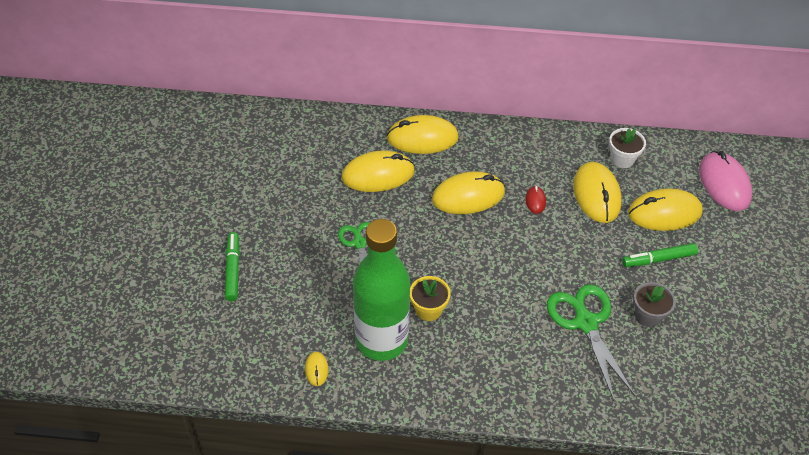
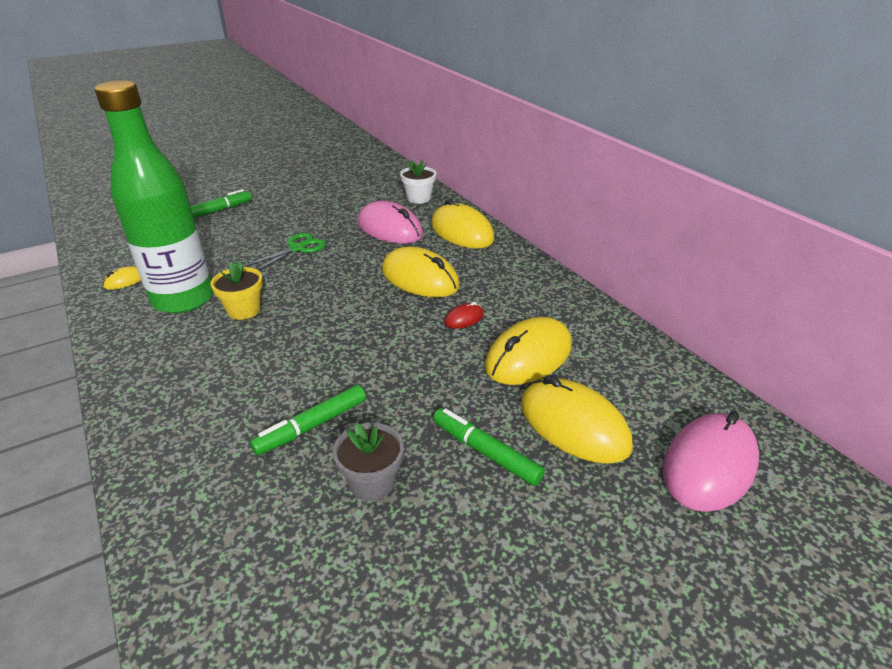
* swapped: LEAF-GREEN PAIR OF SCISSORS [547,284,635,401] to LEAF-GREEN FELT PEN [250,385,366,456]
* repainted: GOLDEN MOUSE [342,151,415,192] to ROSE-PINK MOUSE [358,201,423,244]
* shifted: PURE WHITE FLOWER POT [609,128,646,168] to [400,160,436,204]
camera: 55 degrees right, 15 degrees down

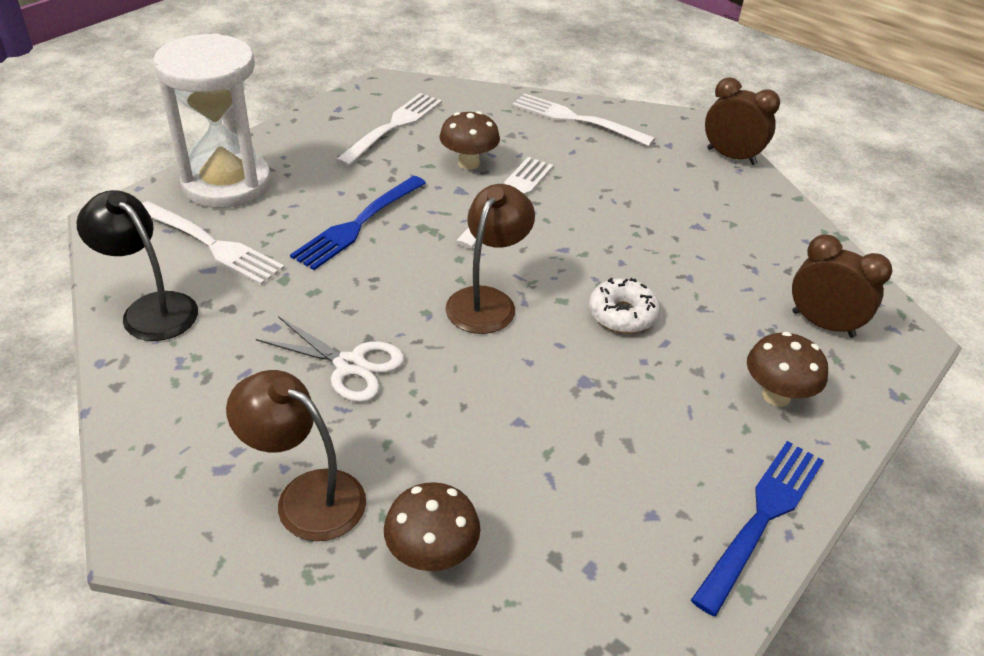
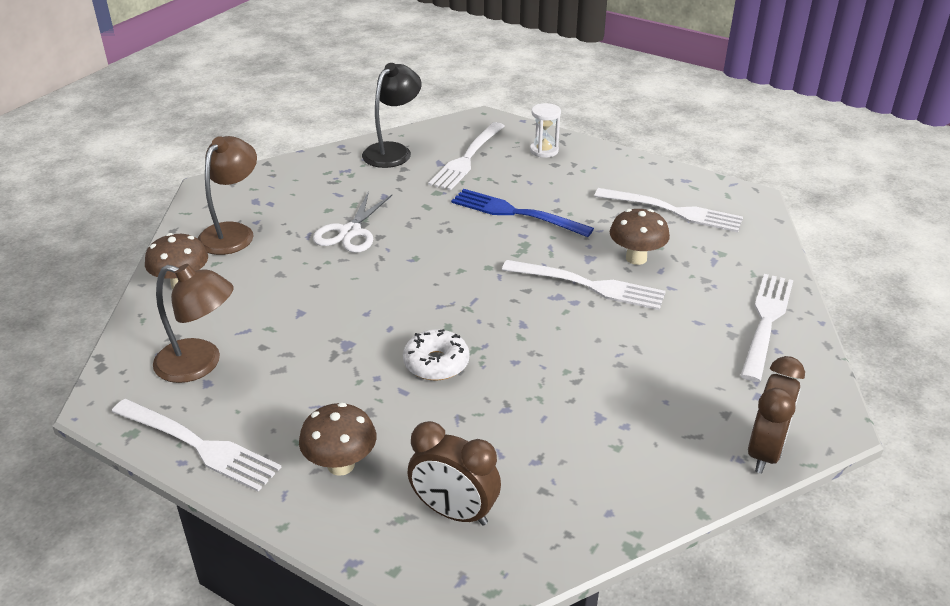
* repainted: COBALT FORK [691,441,824,616] to PURE WHITE FORK [112,399,281,492]
* shifted: DARK BROWN DESK LAMP [445,184,535,334] to [153,264,234,383]
* rotated: DARK BROWN ALARM CLOCK [792,234,892,338] = [408,421,501,526] 90 degrees clockwise
* scaled: PURE WHITE SAND TIMER [153,33,271,208] = [530,103,561,158] x0.41
camera: 85 degrees right, 5 degrees down

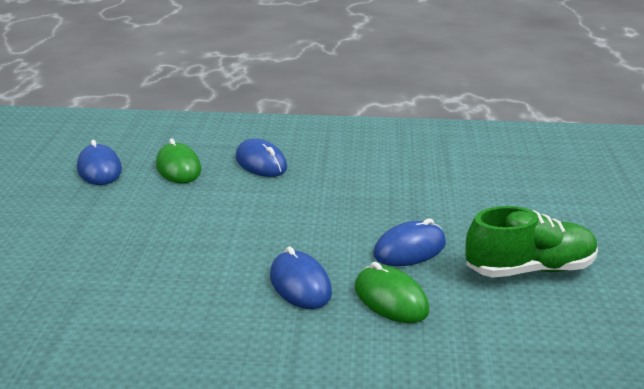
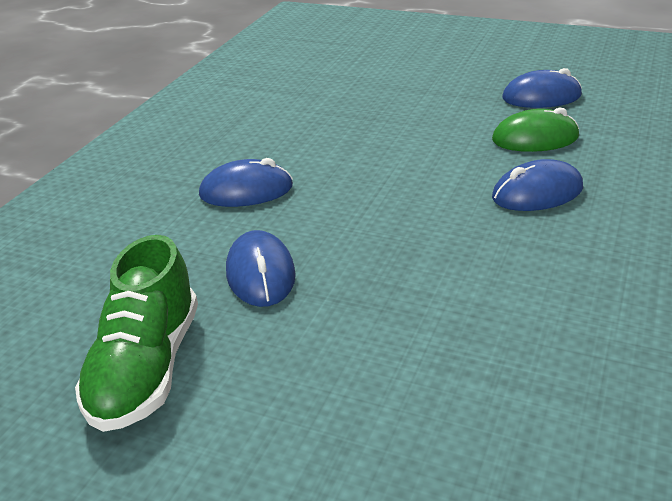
* gone: LEAF-GREEN MOUSE [355,262,430,323]
camera: 110 degrees right, 5 degrees up

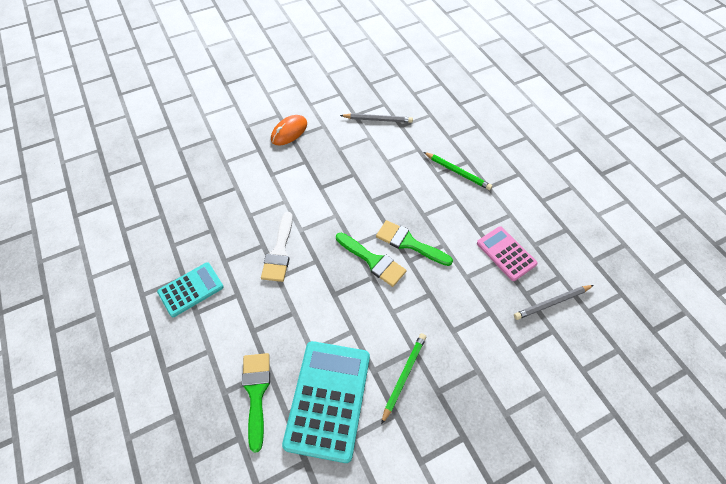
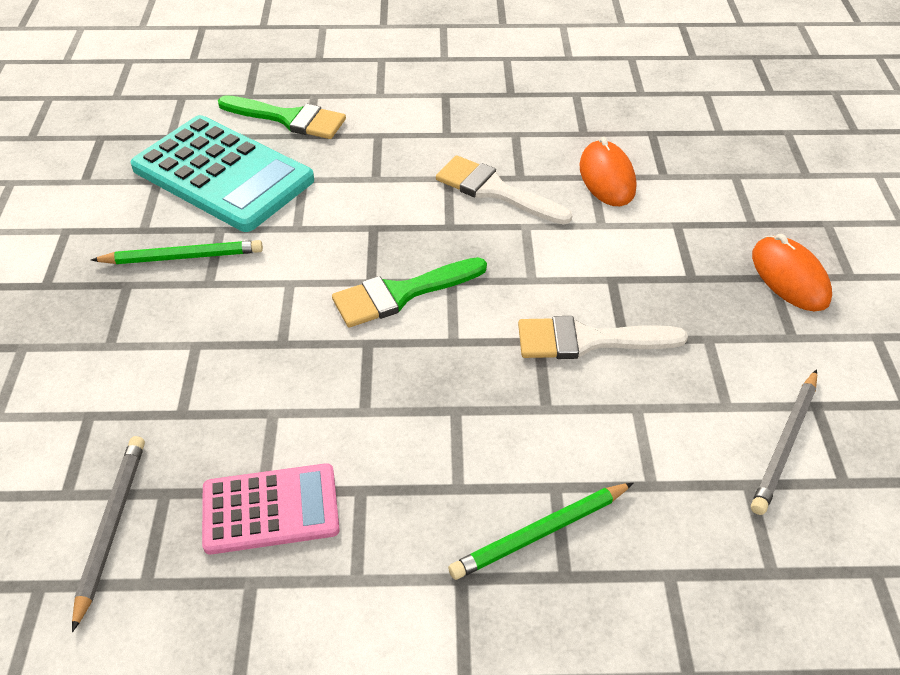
* rotated: LEAF-GREEN WOODEN PENCIL [381,333,426,425] = [91,240,263,264] 60 degrees counterclockwise
* new: PURE WHITE BRUSH [518,316,688,359]
* new: ORANGE MOUSE [579,137,636,206]
* gone: TEAL ADDING MACHINE [157,262,224,317]
* gone: LEAF-GREEN BRUSH [376,220,453,266]
camera: 115 degrees right, 10 degrees down

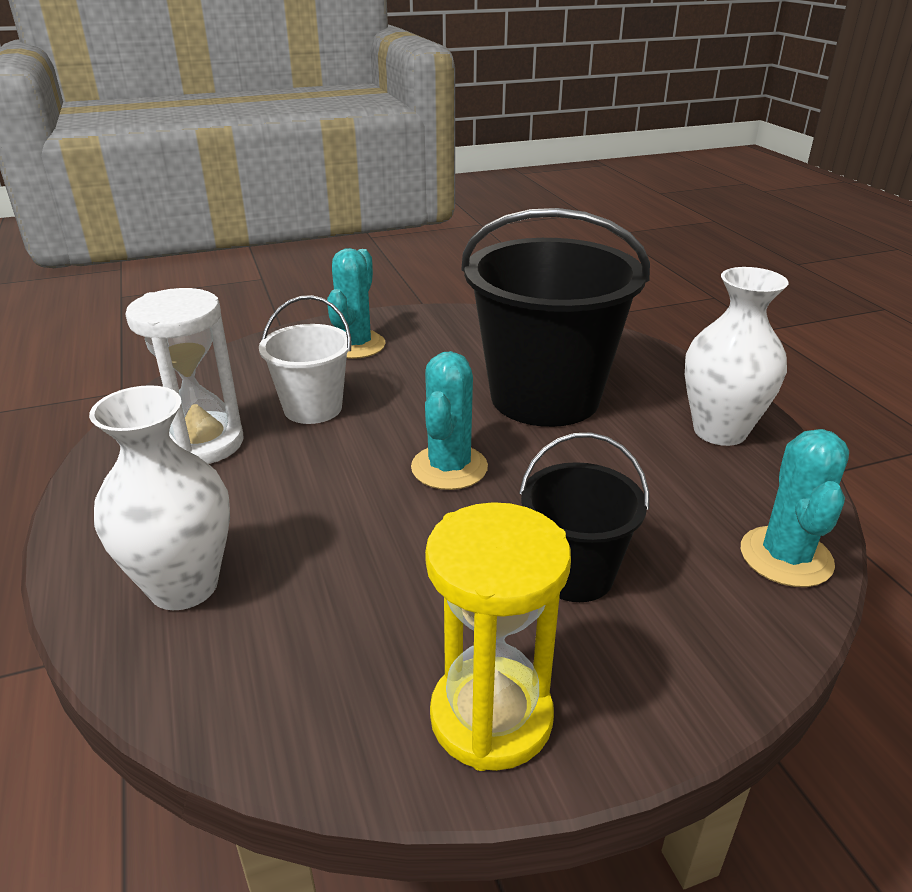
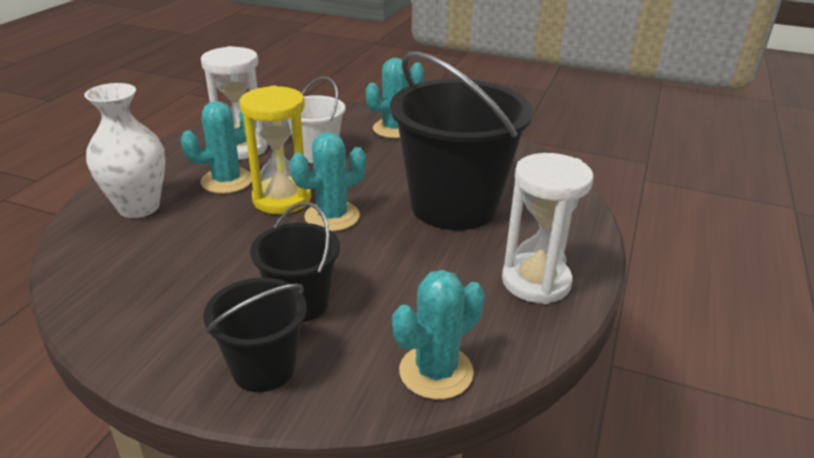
* new: TEAL PRICKLY PLANT [180,101,252,194]
* new: BLACK PAIL [203,278,306,392]
* shifted: GOLDEN SAND TIMER [425,502,571,771] to [239,86,311,214]
* swapped: PURE WHITE FLOWER VASE [685,267,789,446] to PURE WHITE SAND TIMER [502,153,594,304]
camera: 40 degrees right, 0 degrees up

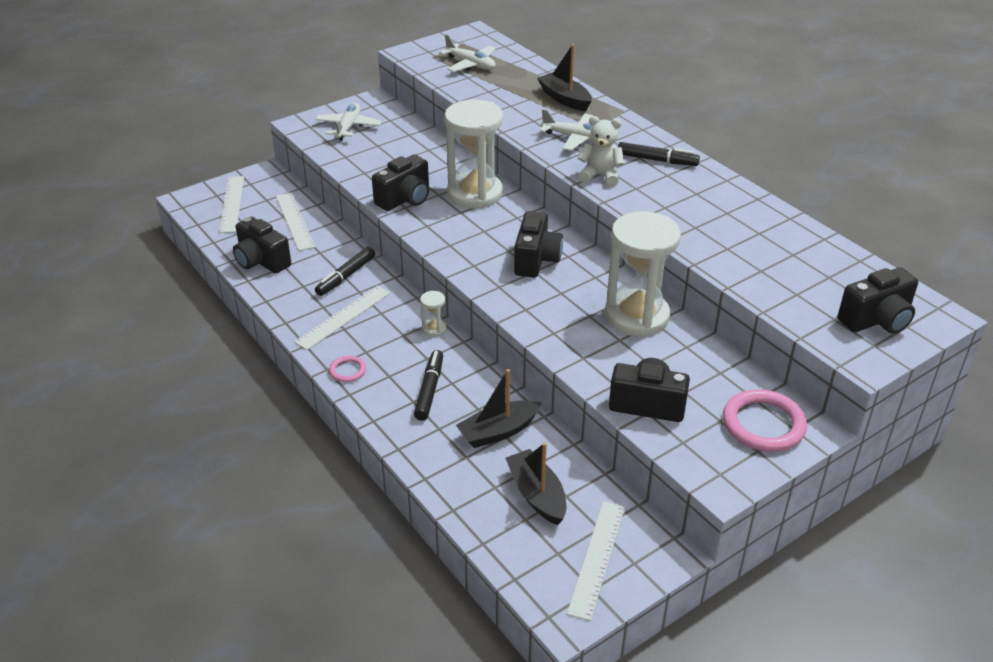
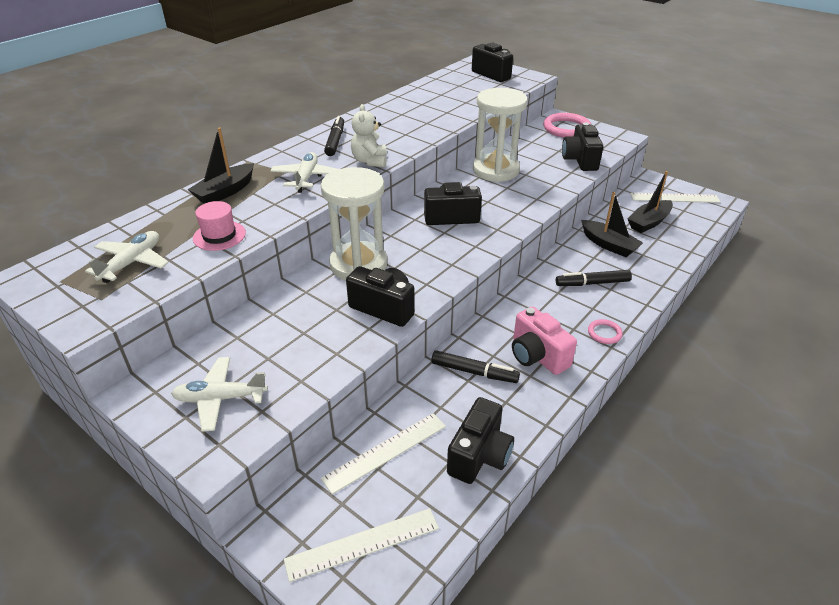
* new: ROSE-PINK HAT [193,201,246,251]
* swapped: PURE WHITE MEASURING STICK [294,286,390,350] to ROSE-PINK PHOTO CAMERA [512,306,577,375]
* gone: PURE WHITE SAND TIMER [420,291,447,337]
camera: 105 degrees left, 0 degrees up

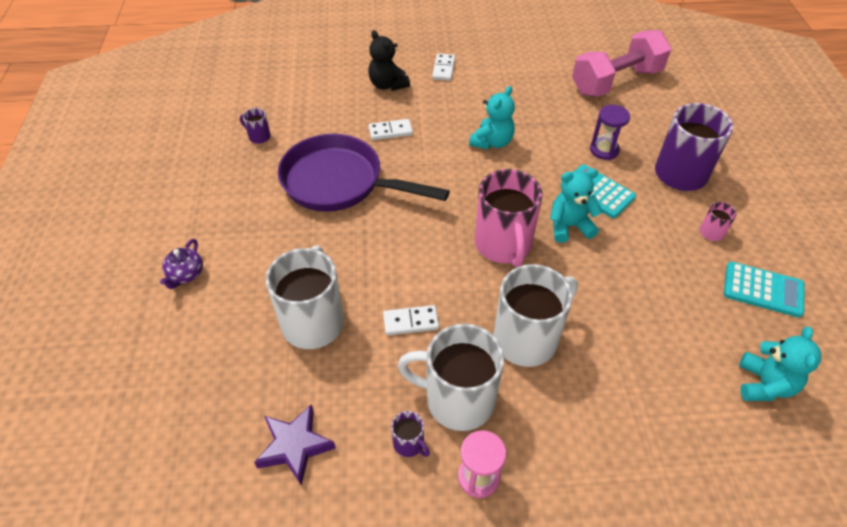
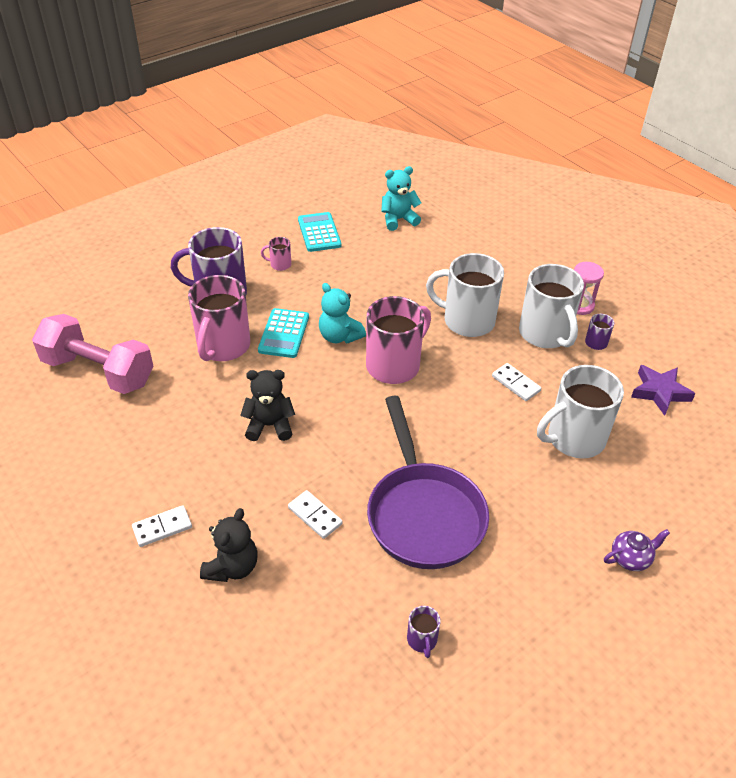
* swapped: ROYAL PURPLE SAND TIMER [590,105,630,160] to ROSE-PINK MUG [188,275,250,361]
* repainted: TEAL TEDDY [469,86,515,150] to BLACK TEDDY [240,370,295,441]
camera: 125 degrees left, 5 degrees down

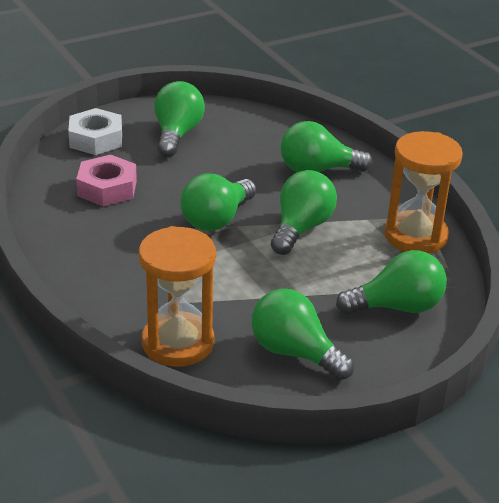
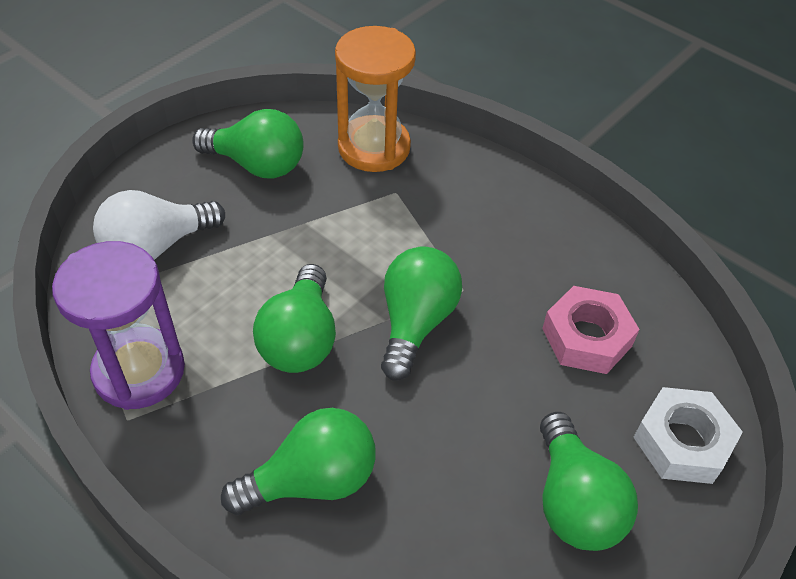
* repainted: ORANGE SAND TIMER [385,131,463,254] to ROYAL PURPLE SAND TIMER [52,241,185,410]
* repainted: LEAF-GREEN LIGHTBULB [336,250,447,314] to PURE WHITE LIGHTBULB [93,190,225,260]
camera: 160 degrees right, 15 degrees up

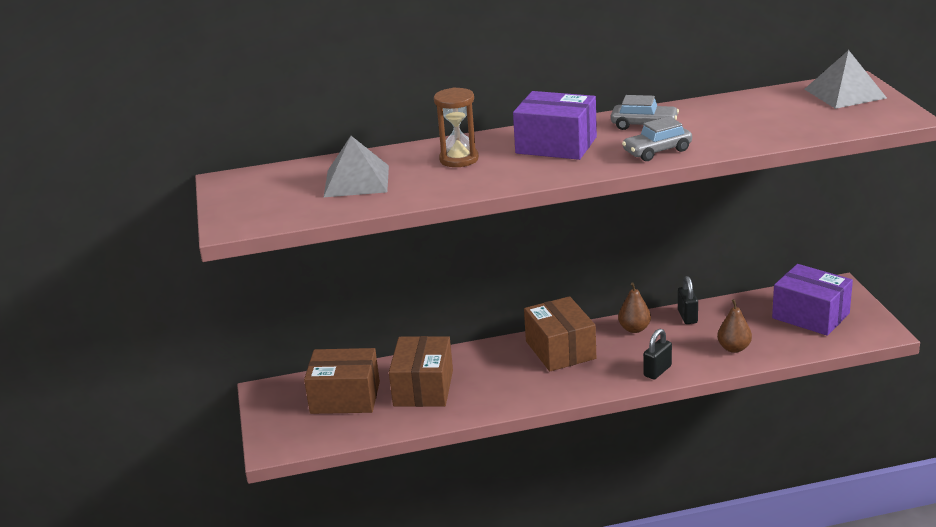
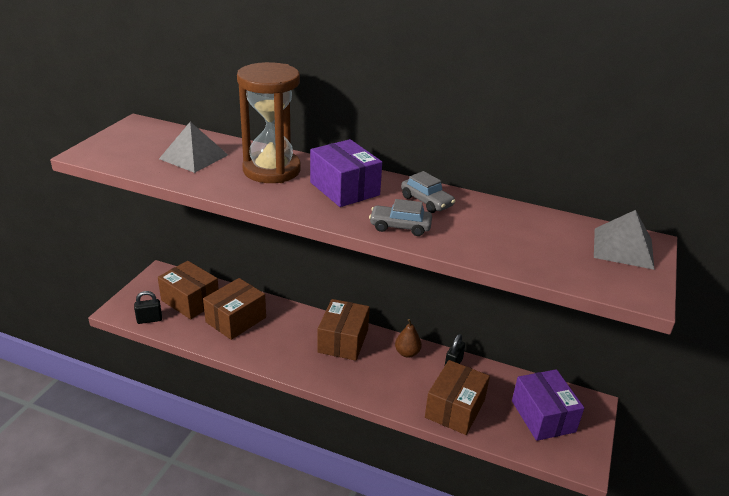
* shifted: BLACK LOCK [643,329,672,380] to [134,291,162,324]
* scaled: DARK BROWN SAND TIMER [434,87,479,167] = [237,62,301,183] x1.82
* swapped: DARK BROWN PEAR FRUIT [717,299,752,353] to DARK BROWN PARCEL [425,360,490,435]
camera: 30 degrees right, 5 degrees up

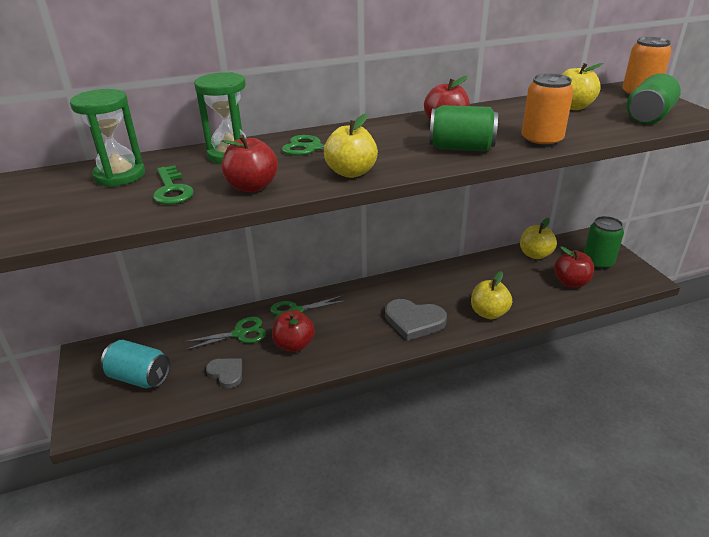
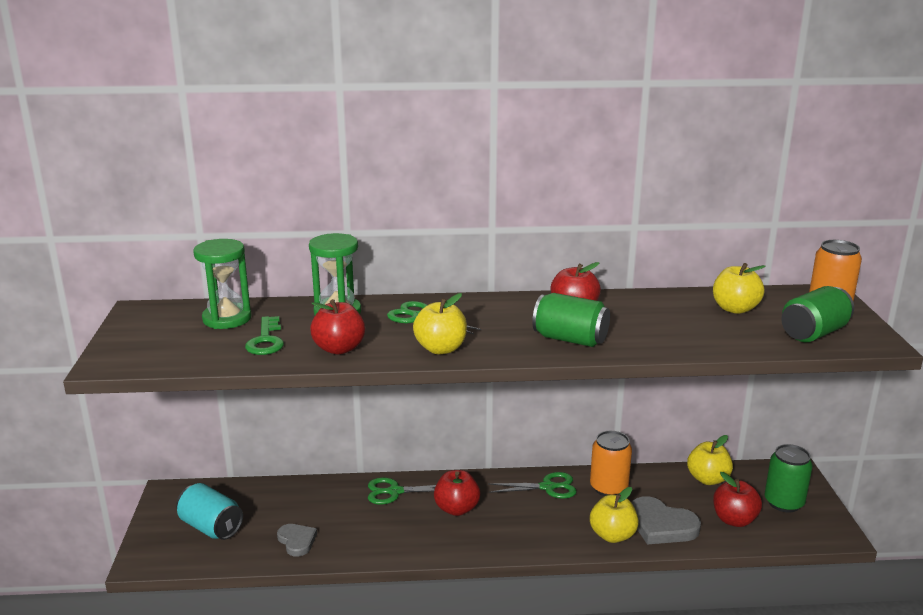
* shifted: SCARLET APPLE FRUIT [272,310,315,352] to [434,470,480,516]
* shifted: LEAF-GREEN PAIR OF SCISSORS [183,317,266,351] to [488,472,577,499]
* shifted: ORANGE CAN [521,73,573,148] to [590,431,632,496]
* shifted: ASH-GREY HEART SHAPE [385,299,447,341] to [631,496,701,545]
camera: 15 degrees right, 10 degrees down

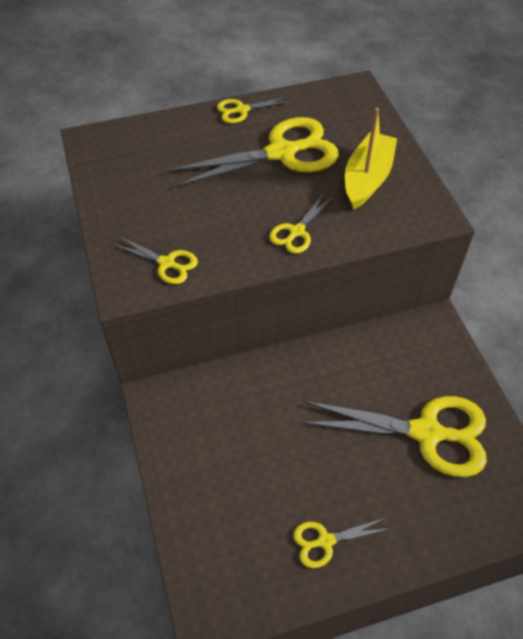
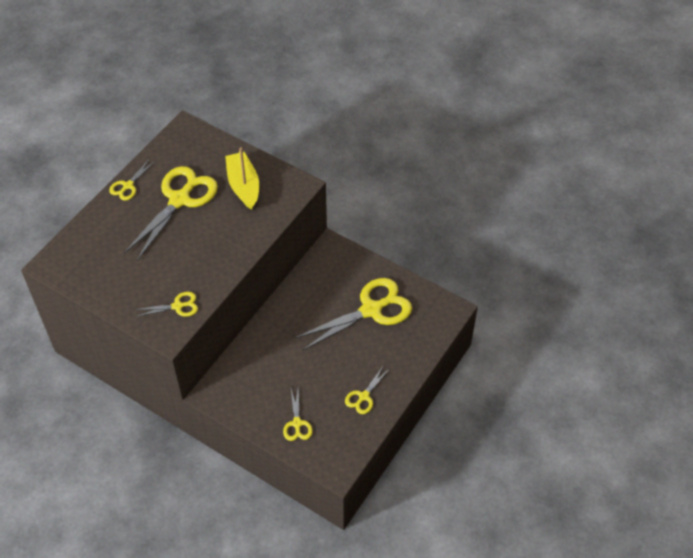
* shifted: GOLDEN PAIR OF SCISSORS [269,194,333,254] to [283,389,312,441]
camera: 40 degrees left, 0 degrees up

